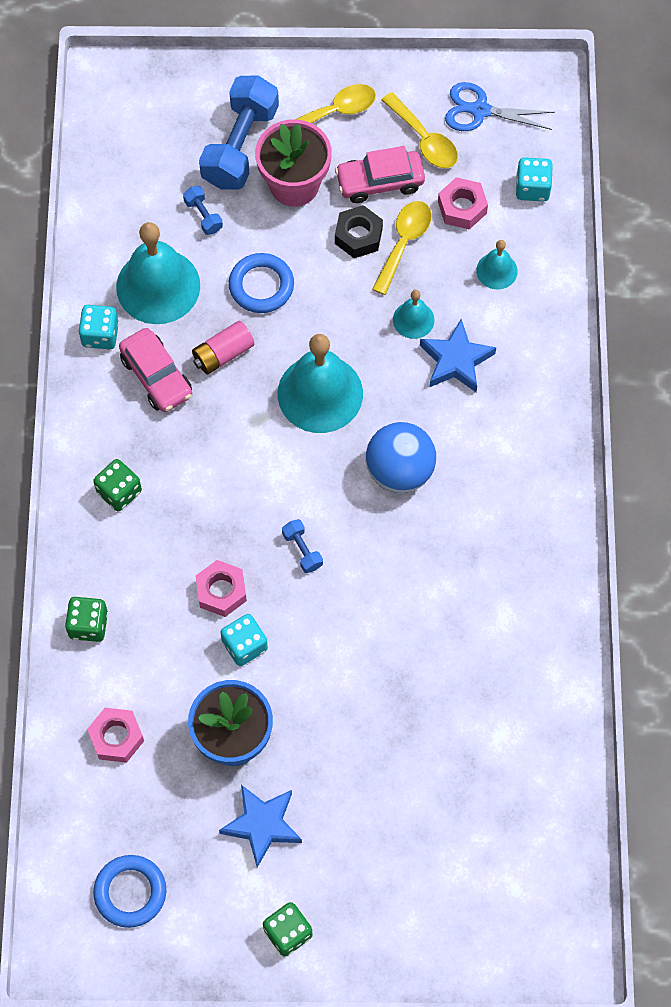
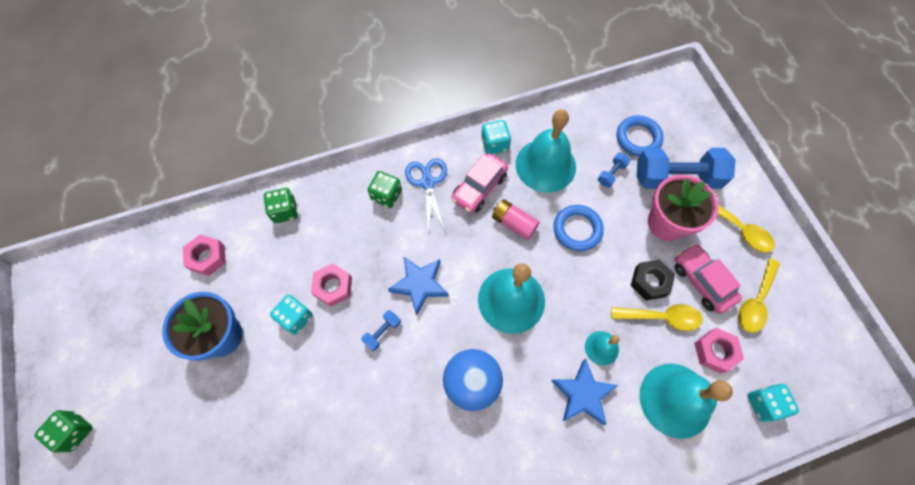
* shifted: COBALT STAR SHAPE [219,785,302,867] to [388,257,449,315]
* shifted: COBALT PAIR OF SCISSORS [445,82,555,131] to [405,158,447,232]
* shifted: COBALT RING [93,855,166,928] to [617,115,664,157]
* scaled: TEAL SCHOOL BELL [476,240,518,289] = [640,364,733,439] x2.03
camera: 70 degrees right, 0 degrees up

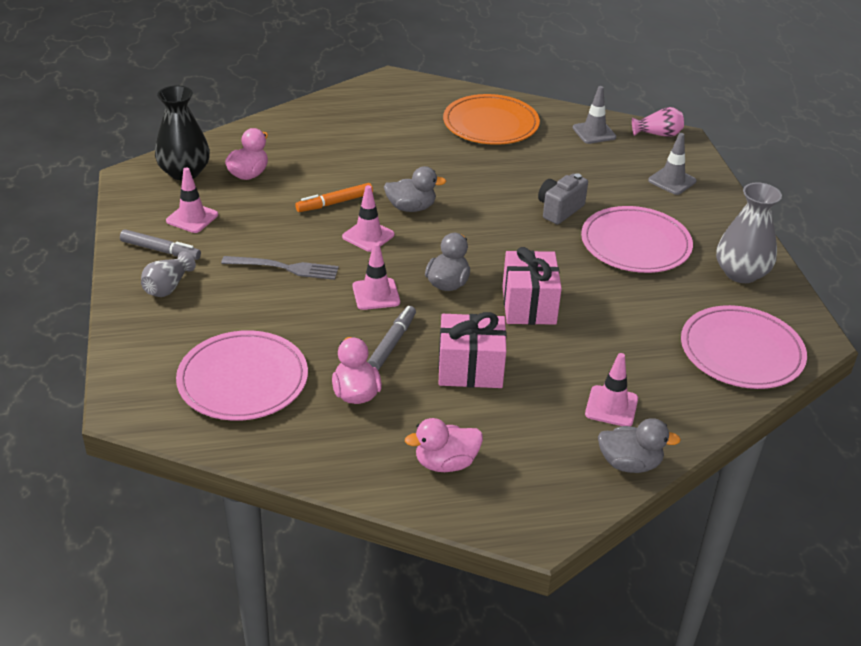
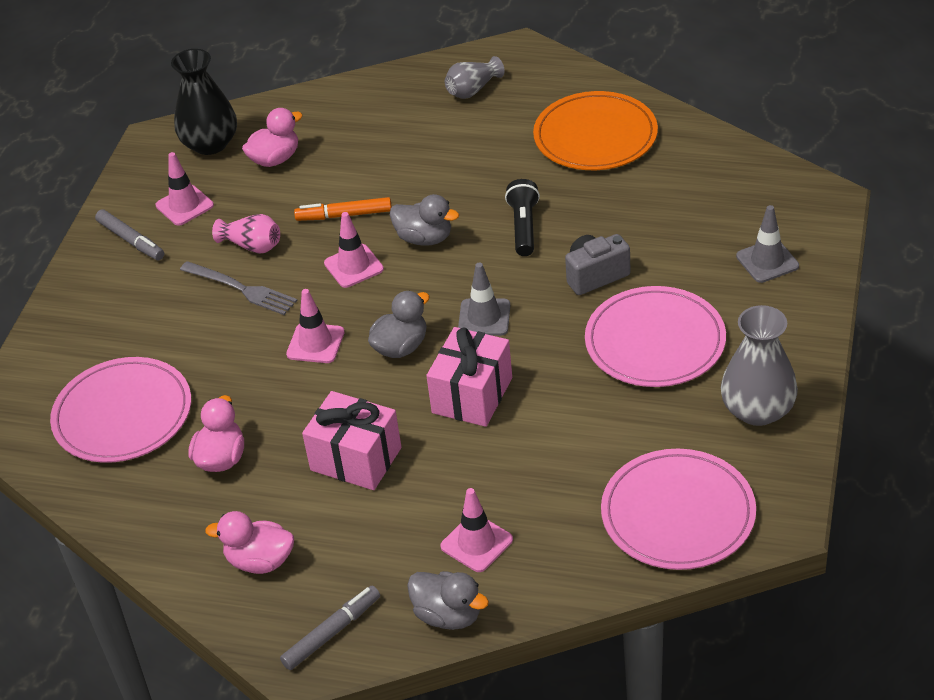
* shifted: ROSE-PINK FLOWER VASE [632,107,684,137] to [212,214,280,254]
* shifted: ASH-GREY FELT PEN [368,306,416,370] to [280,586,380,670]
* shifted: ASH-GREY FLOWER VASE [141,251,196,297] to [445,56,505,99]
* shifted: ASH-GREY SAFETY CONE [573,86,616,144] to [458,263,510,336]
* new: BLACK POCKET TORCH [505,179,540,256]
camera: 30 degrees right, 5 degrees up

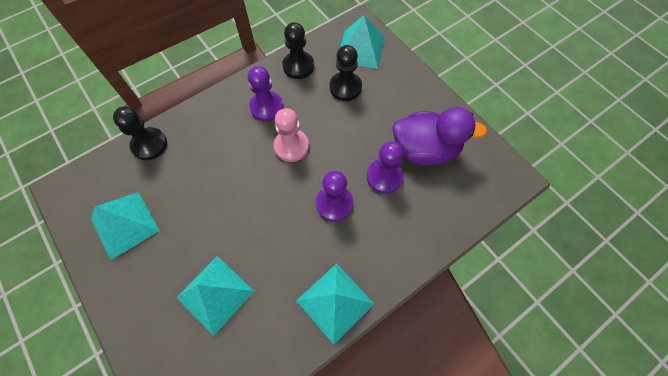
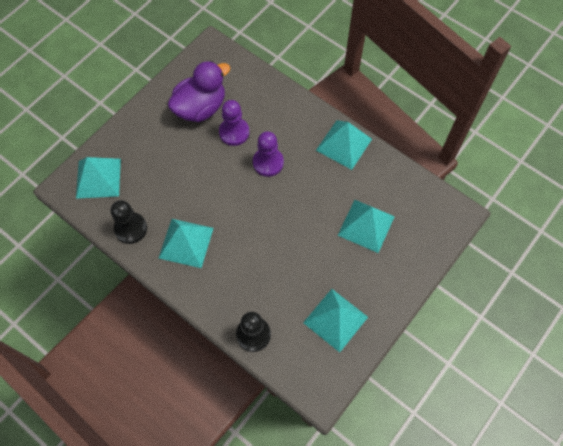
* swapped: ROYAL PURPLE GAME PAWN [248,66,283,121] to TEAL PYRAMID SHAPE [159,219,214,268]
* rotated: ROYAL PURPLE DUCK [393,107,487,165] = [168,61,230,122] 60 degrees clockwise
* gone: ROSE-PINK GAME PAWN [274,108,309,162]
* gone: BLACK GAME PAWN [330,45,362,101]
camera: 105 degrees left, 0 degrees up

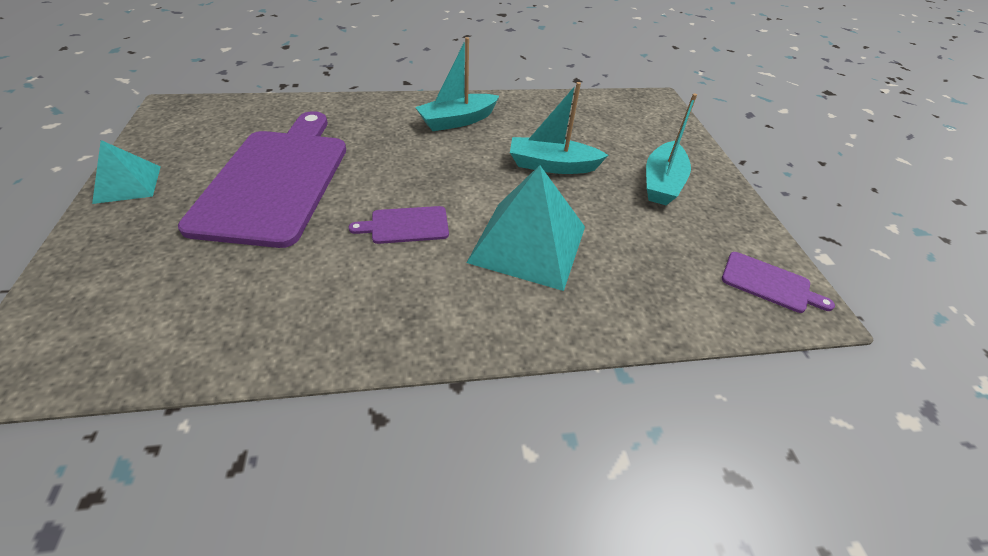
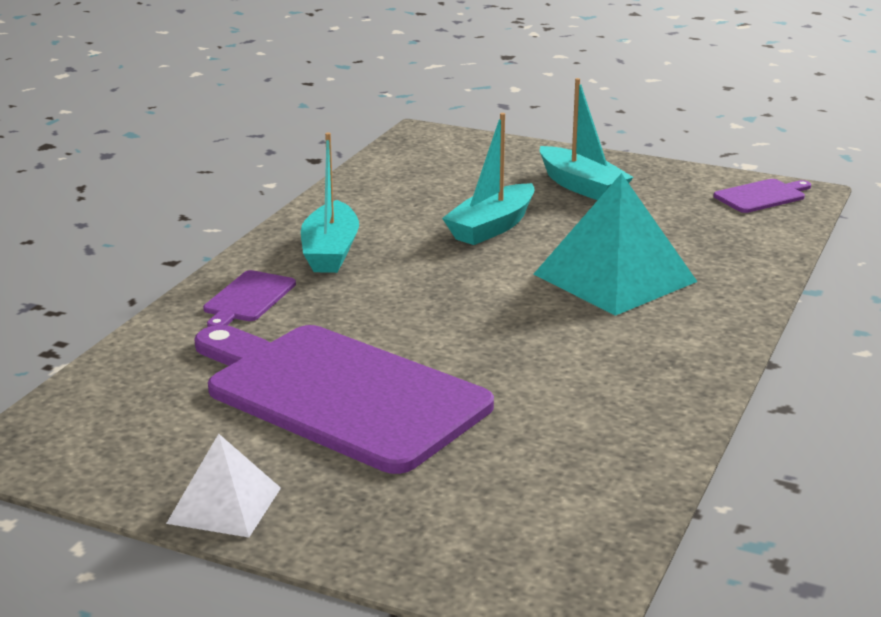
* repainted: TEAL PYRAMID SHAPE [92,140,161,204] to PURE WHITE PYRAMID SHAPE [166,434,281,538]
* shifted: ROYAL PURPLE CHOPPING BOARD [349,206,449,244] to [203,270,296,327]
camera: 55 degrees left, 20 degrees down

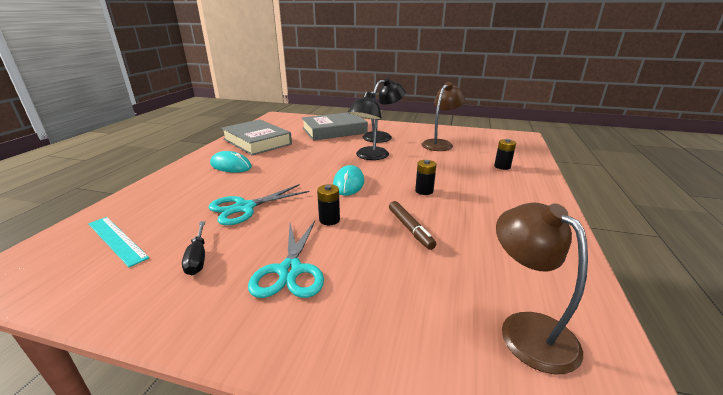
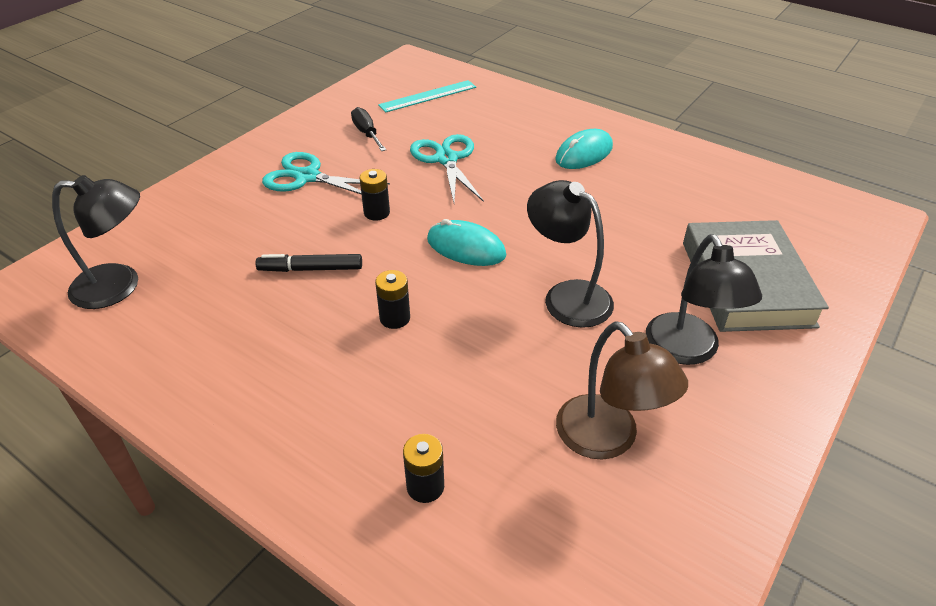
* repainted: DARK BROWN DESK LAMP [496,203,588,374] to BLACK DESK LAMP [52,175,140,309]
* repainted: DARK BROWN FELT PEN [389,201,436,250] to BLACK FELT PEN [255,254,362,272]
* rotated: BLACK FLAT SCREWDRIVER [182,221,205,275] = [351,107,386,151] 60 degrees clockwise
* gone: ASH-GREY HARDBACK [221,119,292,155]
camera: 110 degrees right, 15 degrees up

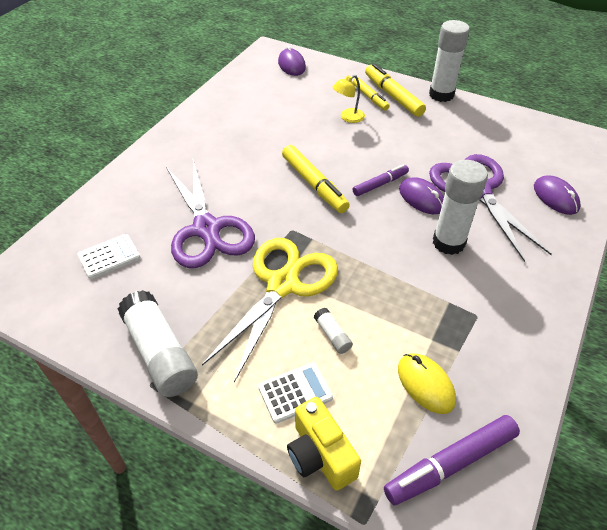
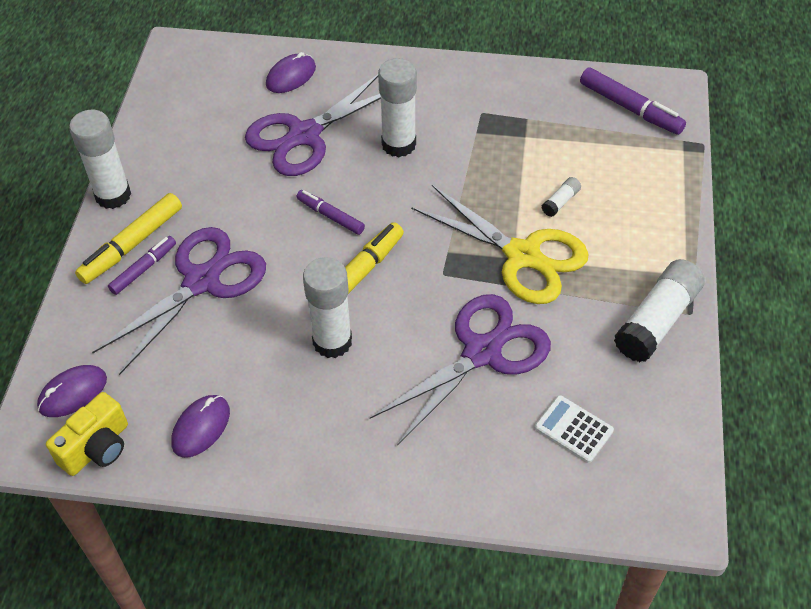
* shifted: GOLDEN PHOTO CAMERA [287,397,361,491] to [46,392,128,476]
* swapped: GOLDEN DESK LAMP [333,75,365,123] to ROYAL PURPLE PAIR OF SCISSORS [92,227,266,375]
* repainted: GOLDEN FELT PEN [352,78,390,111] to ROYAL PURPLE FELT PEN [108,236,176,295]
* shifted: ROYAL PURPLE MOUSE [399,177,444,214] to [171,395,230,458]
* new: PURE WHITE GLUE STICK [303,257,352,358]
* rotated: GOLDEN PAIR OF SCISSORS [202,238,338,382] = [411,185,589,304] 150 degrees counterclockwise
* gone: PURE WHITE ADDING MACHINE [258,362,333,424]
* gone: GOLDEN MOUSE [398,354,456,414]
camera: 110 degrees left, 5 degrees up

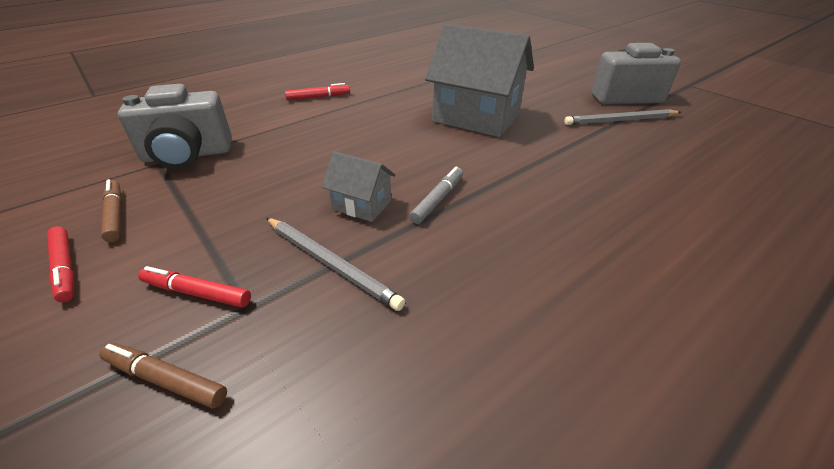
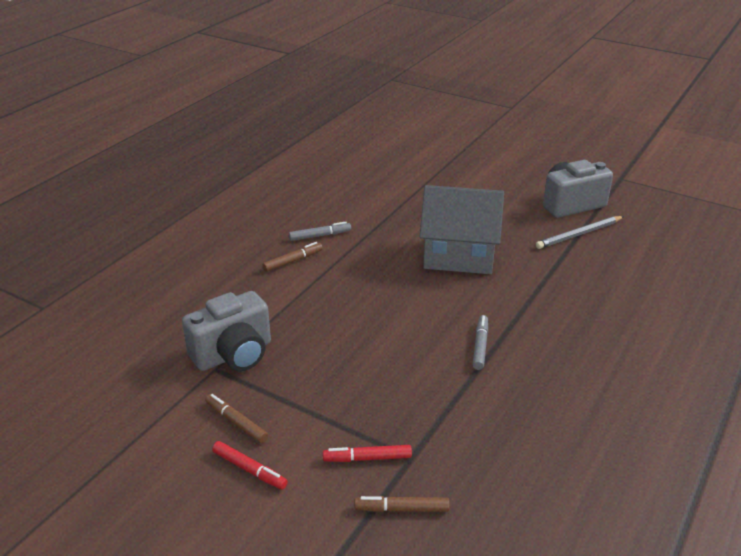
* repainted: SCARLET FELT PEN [285,83,350,101] to DARK BROWN FELT PEN [262,242,323,272]
* new: ASH-GREY FELT PEN [289,222,351,241]
* gone: ASH-GREY WOODEN PENCIL [266,218,405,311]
* gone: ASH-GREY COTTAGE [322,151,396,222]
camera: 20 degrees left, 5 degrees down

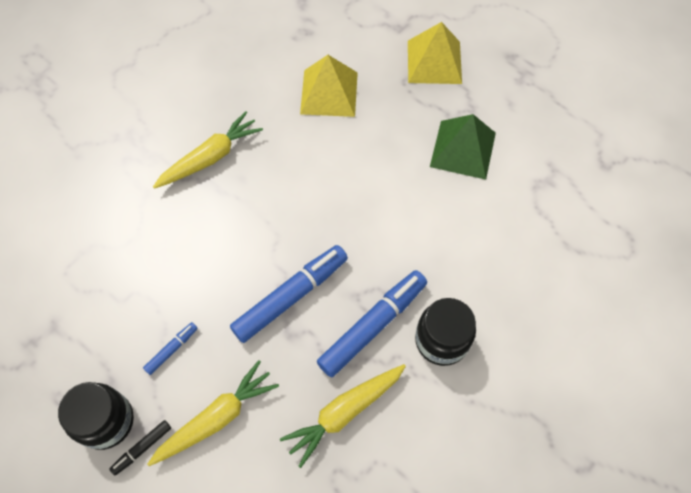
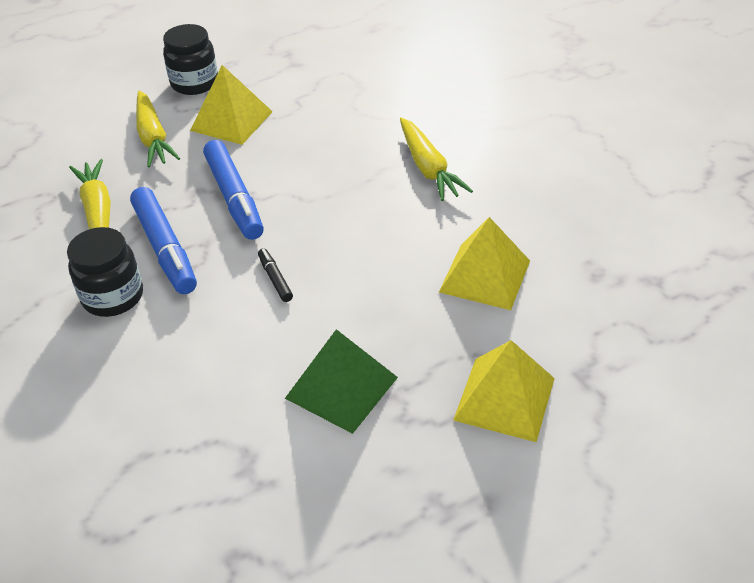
* swapped: COBALT FELT PEN [143,322,198,375] to GOLDEN PYRAMID SHAPE [190,65,273,145]
* shifted: BLACK FELT PEN [109,420,171,475] to [258,248,293,302]
camera: 110 degrees right, 20 degrees down

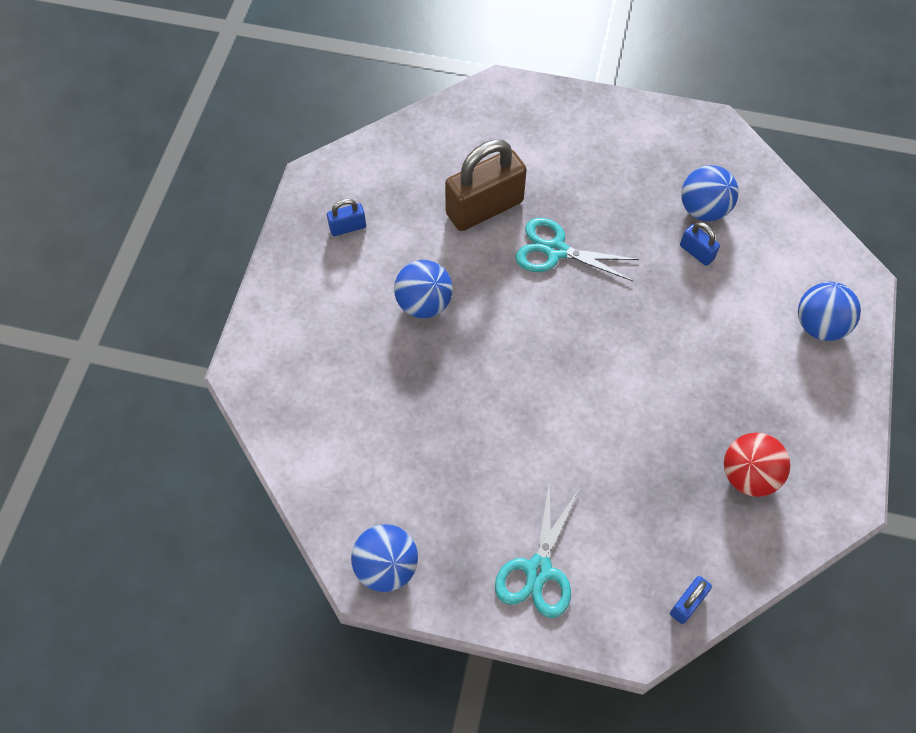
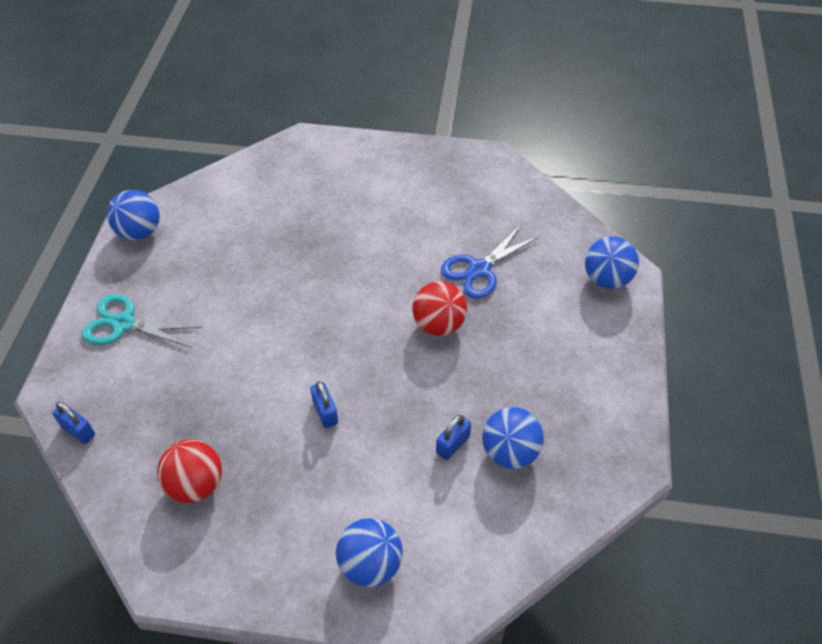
* shifted: COBALT LOCK [327,199,366,236] to [310,381,338,428]
* swapped: TEAL PAIR OF SCISSORS [515,218,639,281] to SCARLET PLAY BALL [412,281,467,336]
* swapped: DARK BROWN LOCK [445,139,527,231] to COBALT PAIR OF SCISSORS [441,225,539,299]
* shifted: COBALT PLAY BALL [394,260,453,318] to [585,236,639,289]
camera: 85 degrees right, 10 degrees down

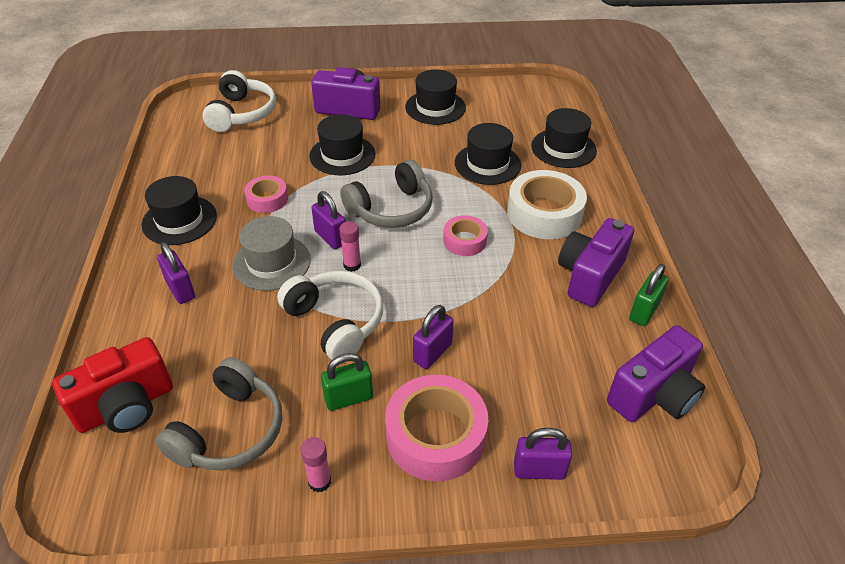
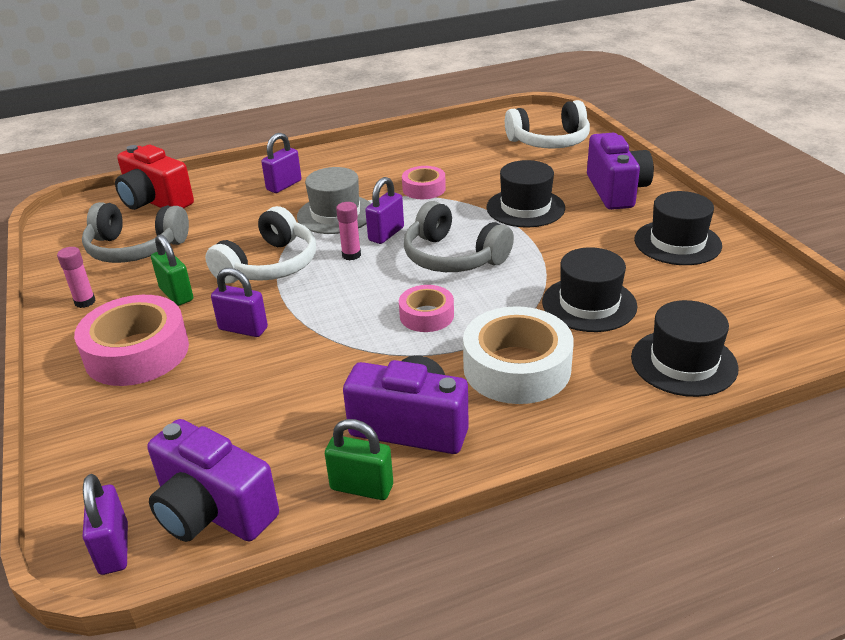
* shifted: ROYAL PURPLE LOCK [514,428,572,480] to [83,474,128,575]
* gone: BLACK HAT [142,176,217,245]
camera: 75 degrees right, 10 degrees down

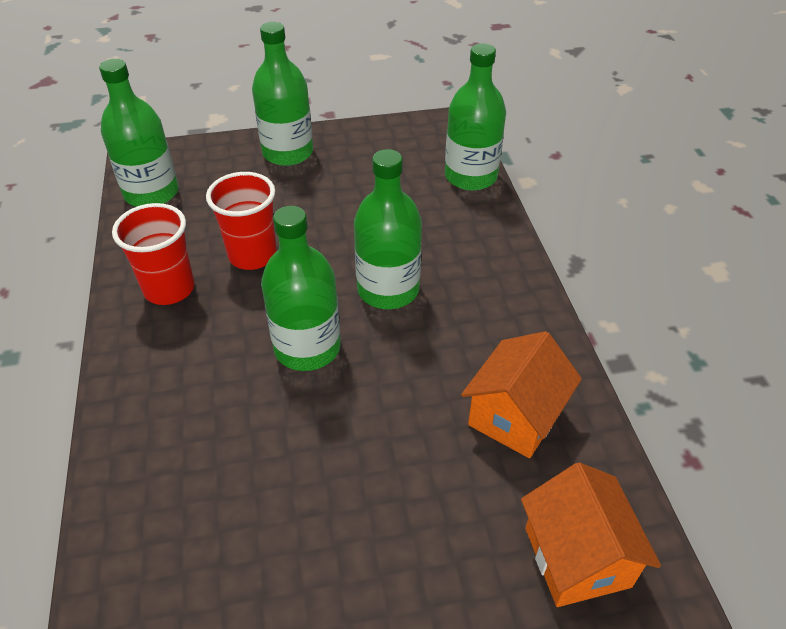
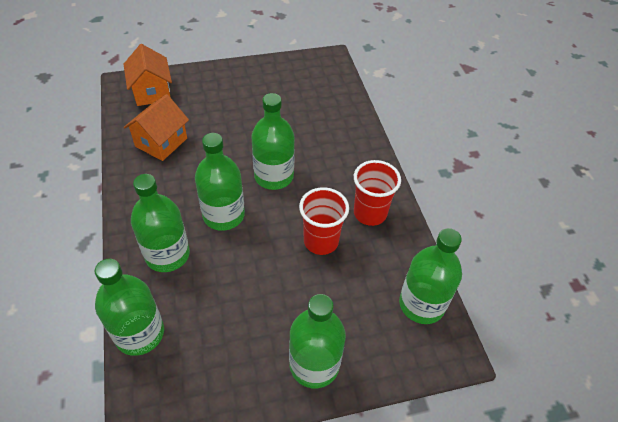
* new: LEAF-GREEN FLASK [131,174,190,272]
camera: 175 degrees right, 5 degrees up

